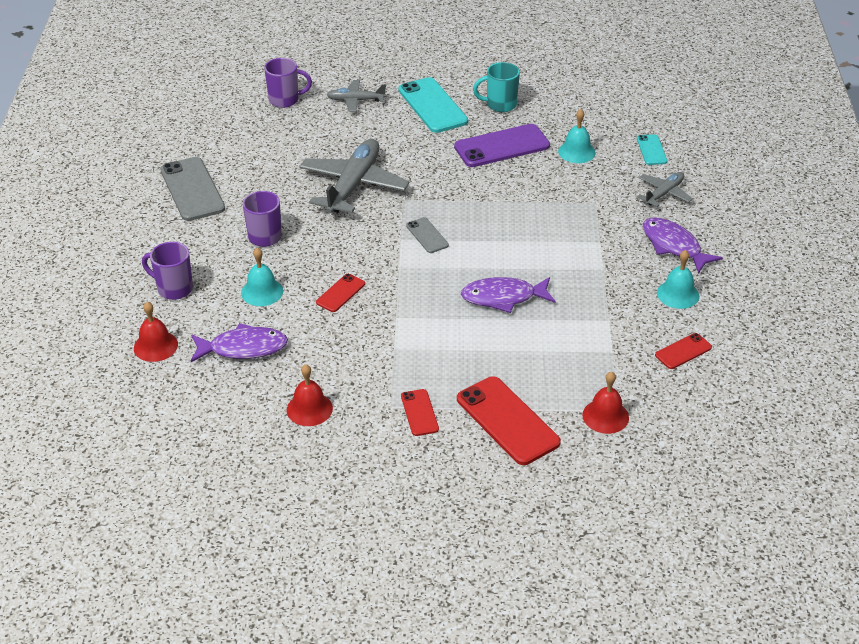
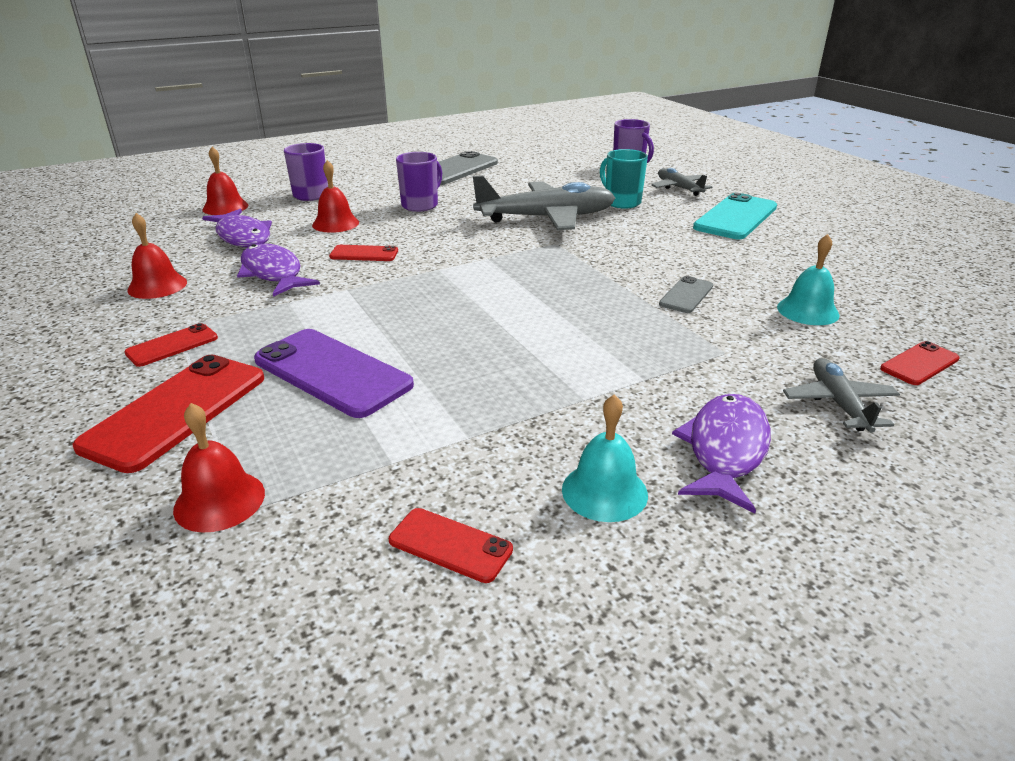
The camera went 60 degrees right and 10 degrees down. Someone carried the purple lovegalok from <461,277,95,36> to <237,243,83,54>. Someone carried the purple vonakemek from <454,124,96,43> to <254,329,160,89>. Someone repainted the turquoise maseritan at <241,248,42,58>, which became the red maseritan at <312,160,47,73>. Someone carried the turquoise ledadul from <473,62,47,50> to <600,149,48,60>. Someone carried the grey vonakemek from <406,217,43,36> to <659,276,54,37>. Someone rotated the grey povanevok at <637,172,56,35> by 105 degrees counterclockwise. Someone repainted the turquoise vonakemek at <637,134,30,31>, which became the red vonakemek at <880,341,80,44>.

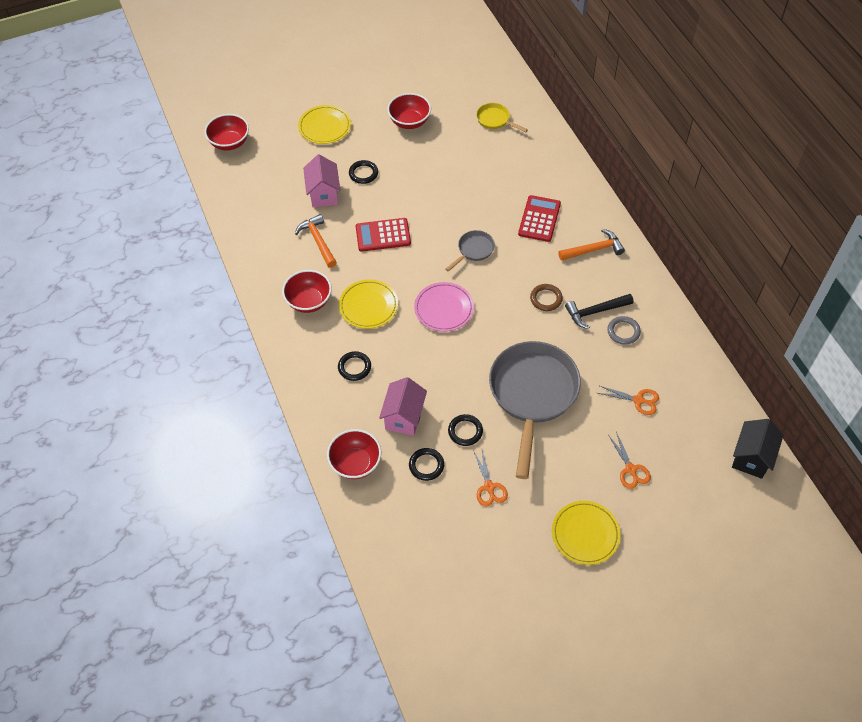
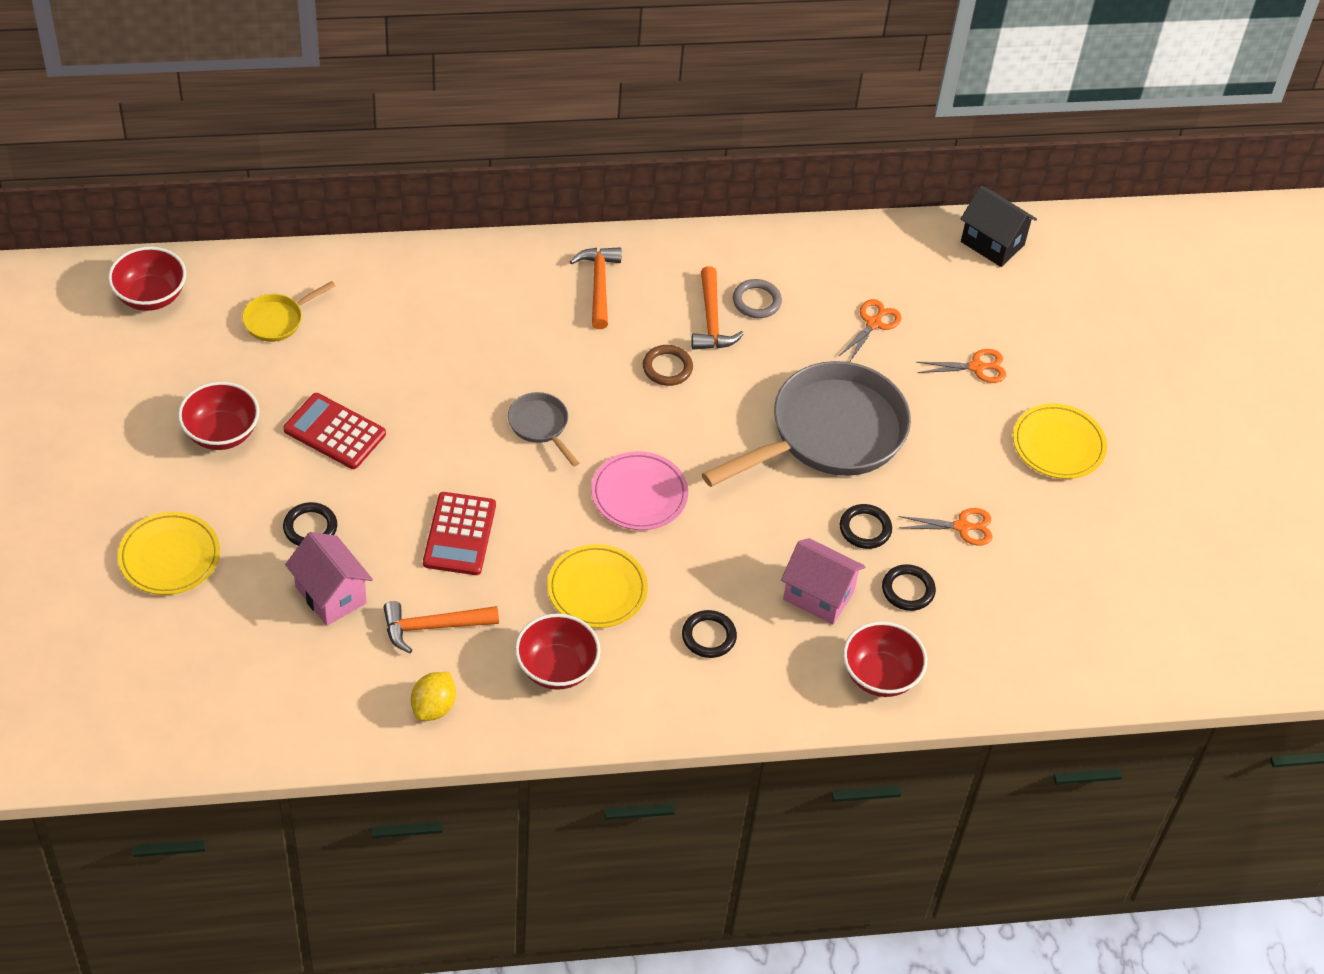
The camera went 80 degrees left and 5 degrees down. Someone carried the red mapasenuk from <204,114,45,37> to <108,247,78,64>. Someone carried the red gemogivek from <518,195,43,47> to <283,393,103,76>. Someone rotated the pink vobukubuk at <303,154,37,54> by 45 degrees clockwise. Someone put down the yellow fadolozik at <411,672,45,49>. Someone repainted the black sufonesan at <565,294,69,35>, which became the orange sufonesan at <691,266,53,84>. Someone rotated the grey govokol at <489,341,92,138> by 120 degrees clockwise.

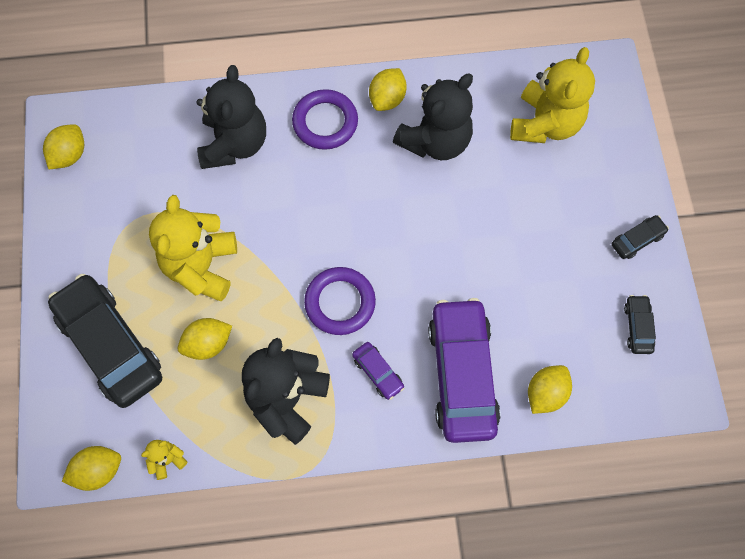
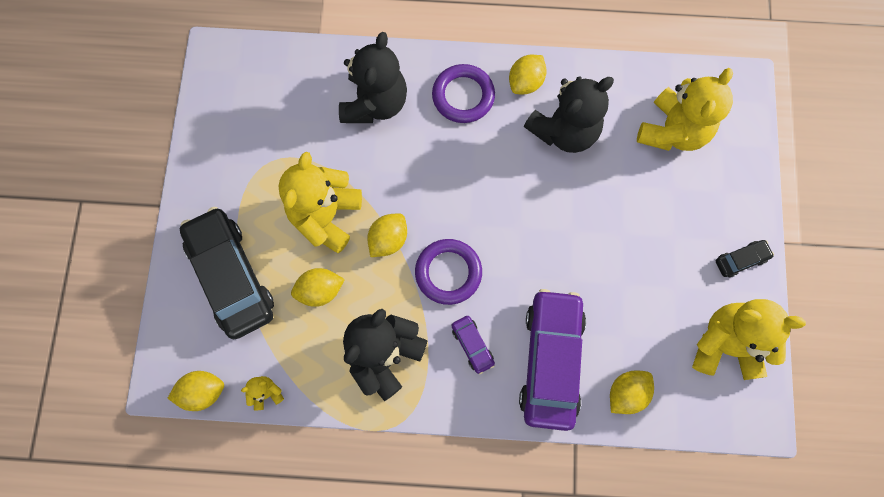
The camera went 10 degrees right and 5 degrees up. Someone carried the yellow fadolozik from <43,124,41,45> to <367,213,40,44>. Someone swapped the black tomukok at <624,295,32,59> for the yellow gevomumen at <692,299,114,81>.

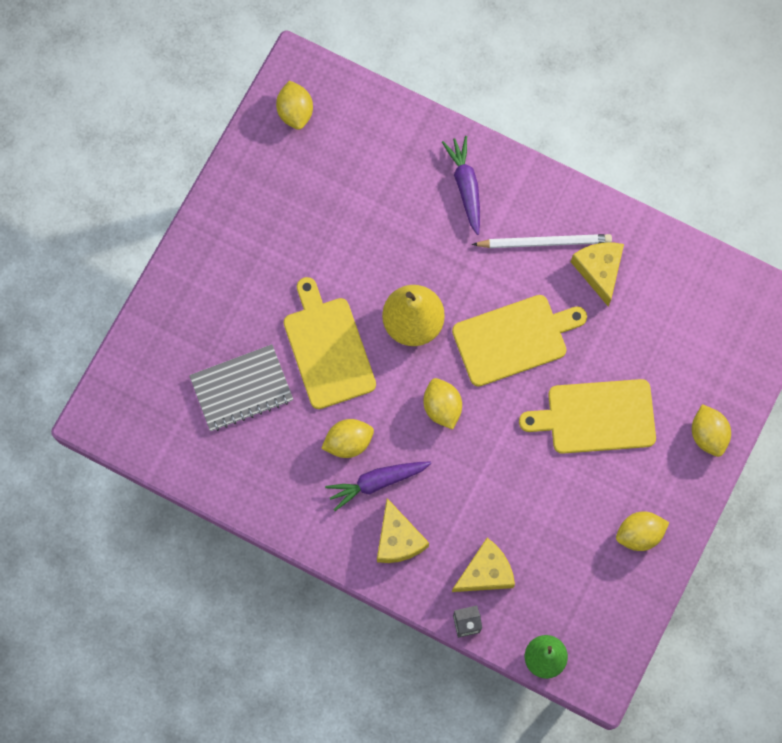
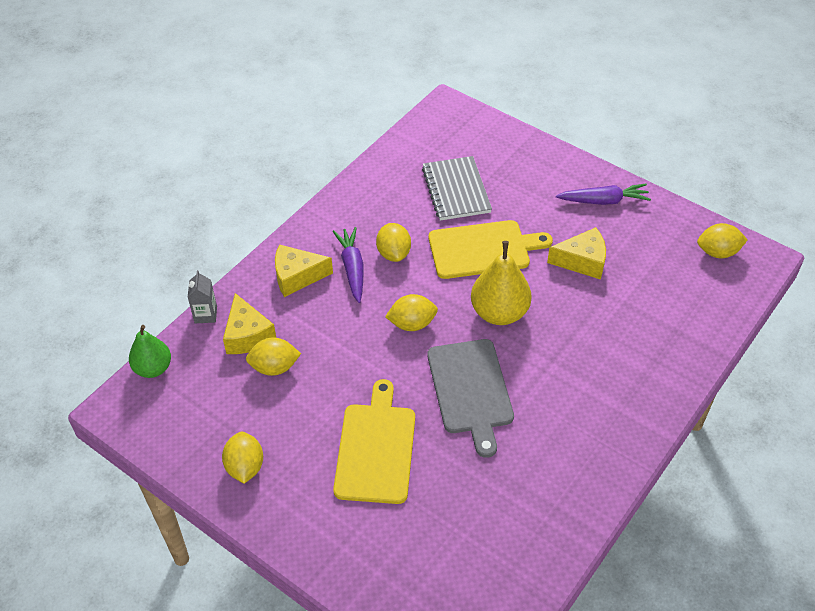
The camera went 100 degrees right and 25 degrees down. Someone carried the yellow fadolozik from <692,404,39,53> to <246,338,55,38>. Someone repainted the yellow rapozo at <452,295,135,92>, which became the grey rapozo at <427,339,87,119>. Someone carried the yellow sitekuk from <571,242,53,64> to <547,227,59,53>. Someone carried the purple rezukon from <442,136,38,99> to <556,184,95,21>. Someone took away the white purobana at <472,234,140,14>.

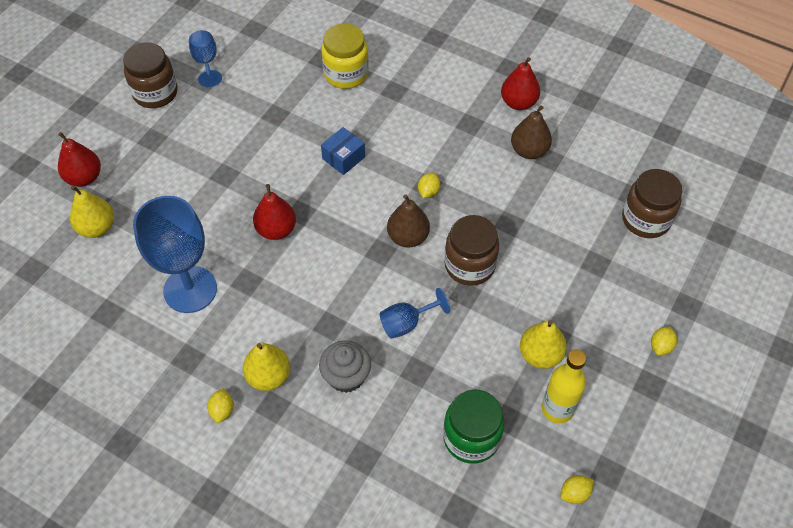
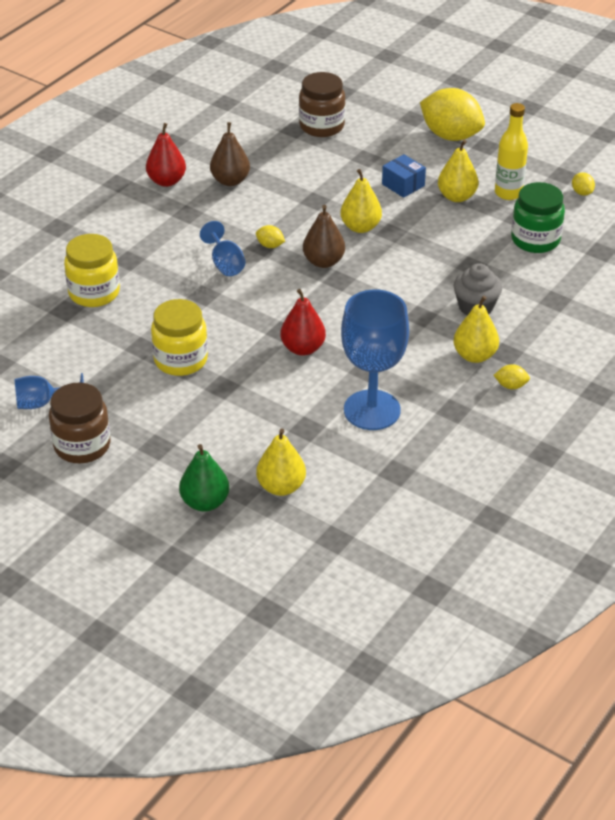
The camera went 85 degrees left and 15 degrees down. Someone put down the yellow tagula at <151,299,57,77>. Someone repainted the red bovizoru at <58,132,43,55>, which became the green bovizoru at <179,444,50,68>. Someone carried the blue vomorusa from <380,288,70,51> to <200,221,46,55>. Someone swapped the brown tagula at <444,215,55,71> for the yellow bovizoru at <340,169,42,64>. Someone carried the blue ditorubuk from <321,127,44,48> to <382,154,44,44>. Someone scaled the yellow fadolozik at <651,327,26,28> by 2.44.

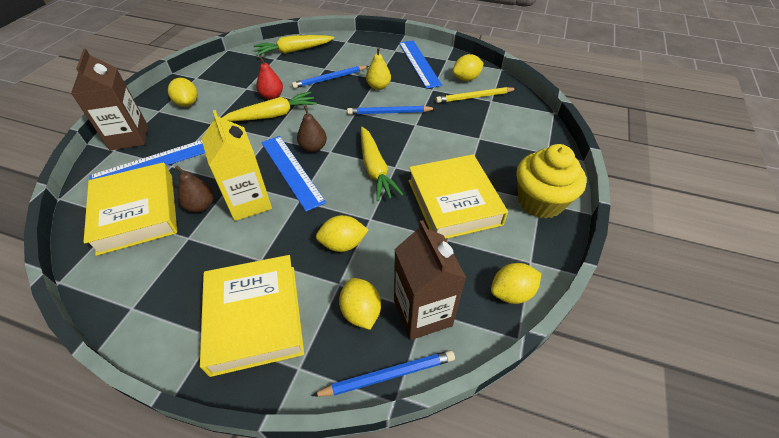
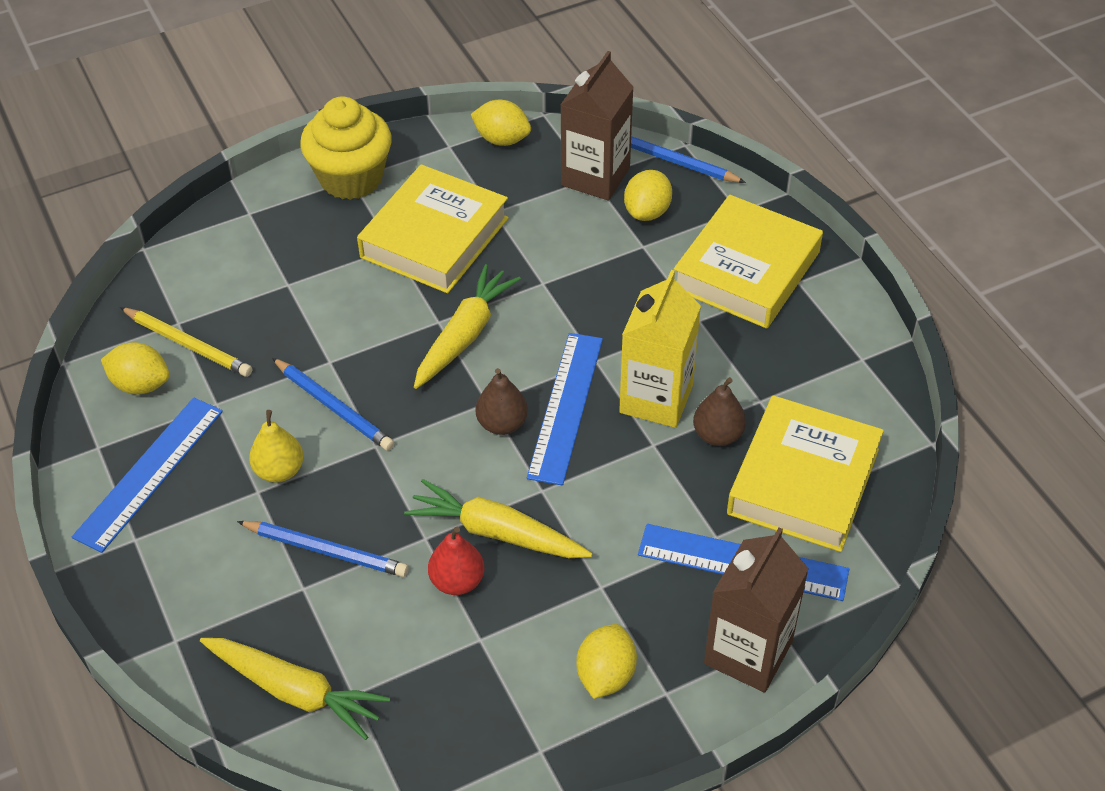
The camera went 135 degrees left and 0 degrees up. Someone took away the yellow fadolozik at <316,215,52,37>.

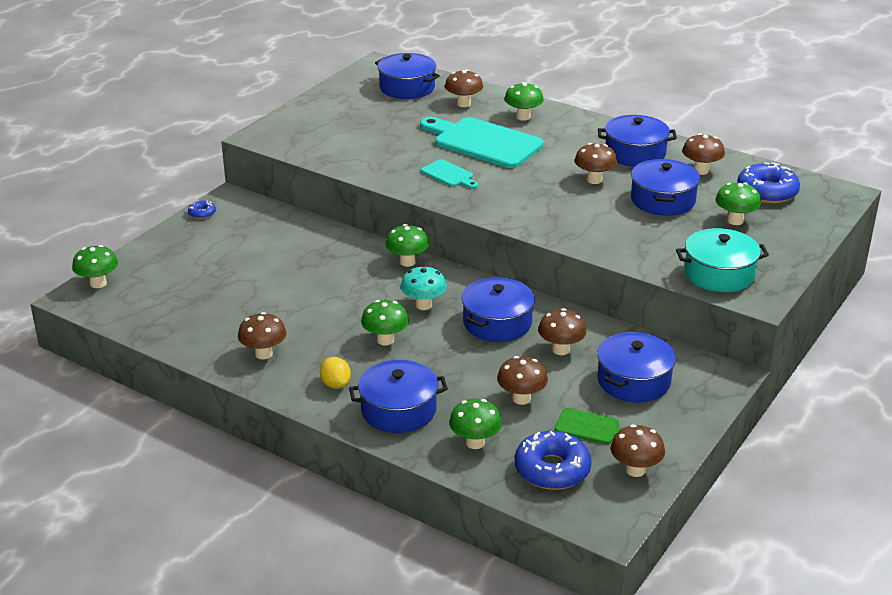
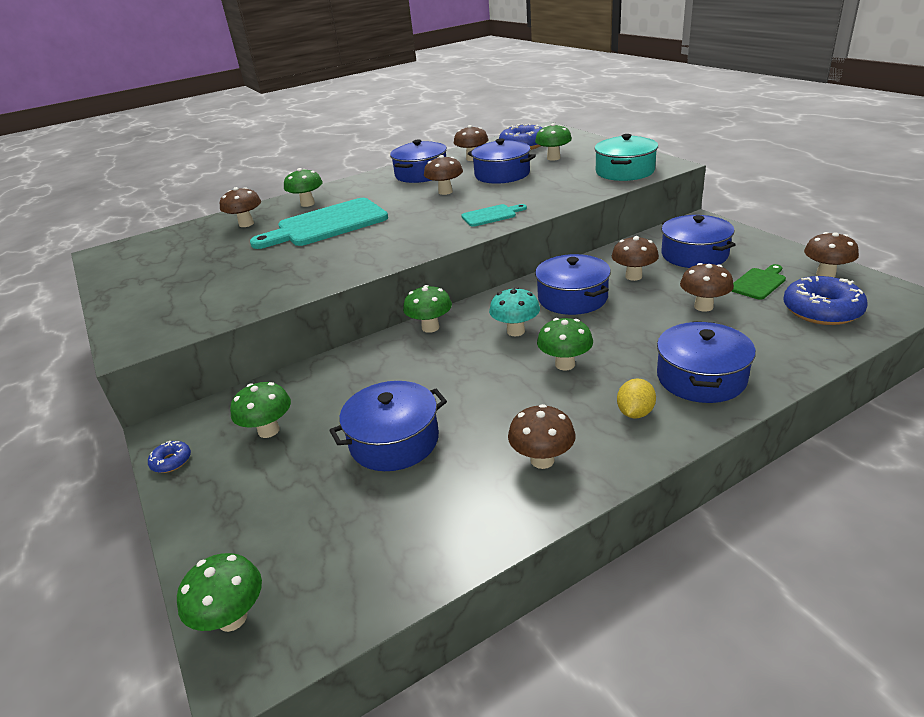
The camera went 60 degrees left and 0 degrees up. Someone carried the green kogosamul from <449,399,53,50> to <230,382,61,56>. Someone carried the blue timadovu from <375,53,65,46> to <329,381,118,90>. Someone carried the turquoise rapozo from <421,159,57,30> to <461,204,66,23>. Someone rotated the yellow fadolozik at <320,357,31,32> by 60 degrees counterclockwise.

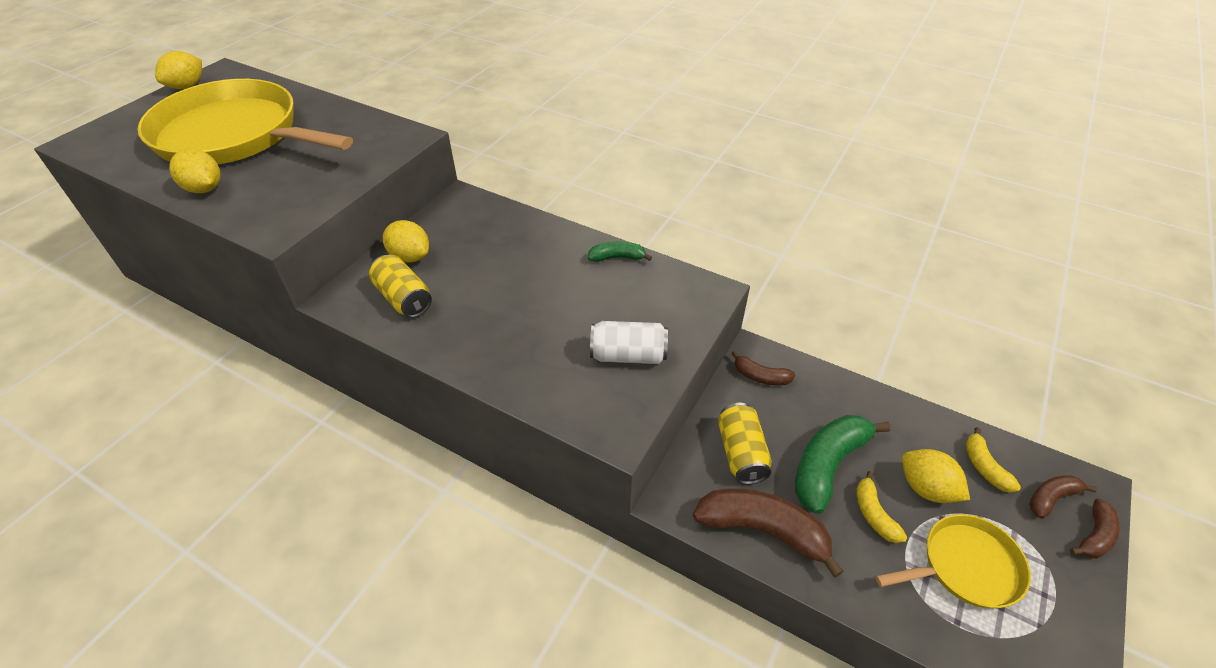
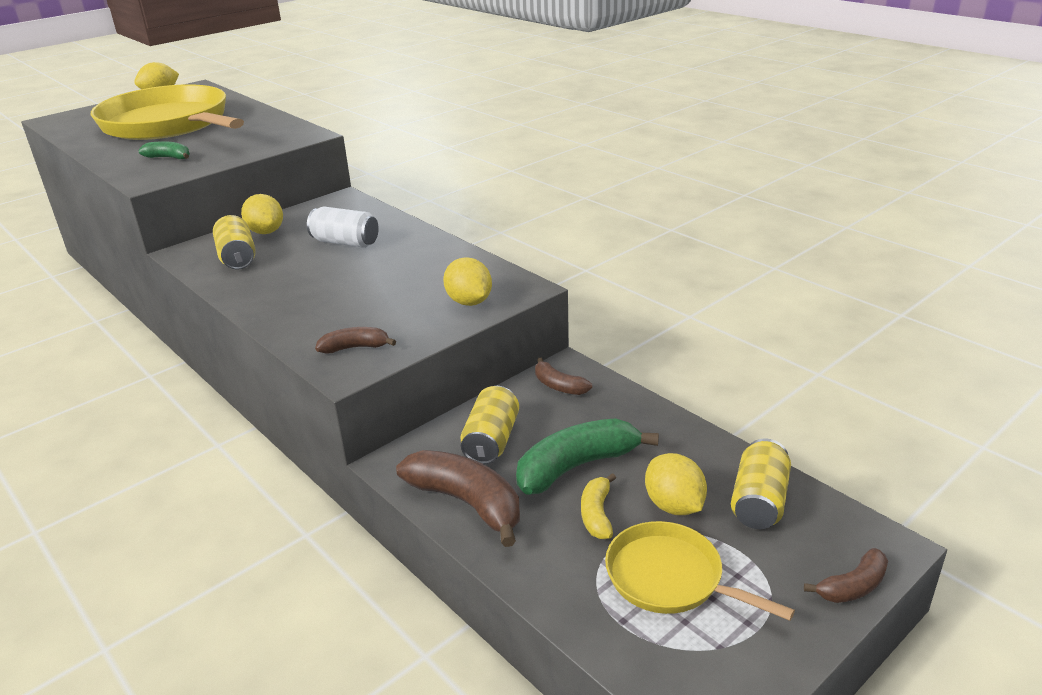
The camera went 20 degrees right and 15 degrees down. Someone carried the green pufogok from <588,242,64,20> to <138,141,52,18>. Someone carried the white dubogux from <590,321,78,43> to <307,206,72,42>. Someone carried the brown pufogok from <1029,475,68,44> to <315,327,81,27>. Someone carried the yellow fadolozik from <169,149,52,44> to <443,257,49,49>. Someone rotated the yellow govokol at <876,514,155,94> by 150 degrees counterclockwise. Someone swapped the yellow pufogok at <966,427,55,66> for the yellow dubogux at <731,439,60,90>.

